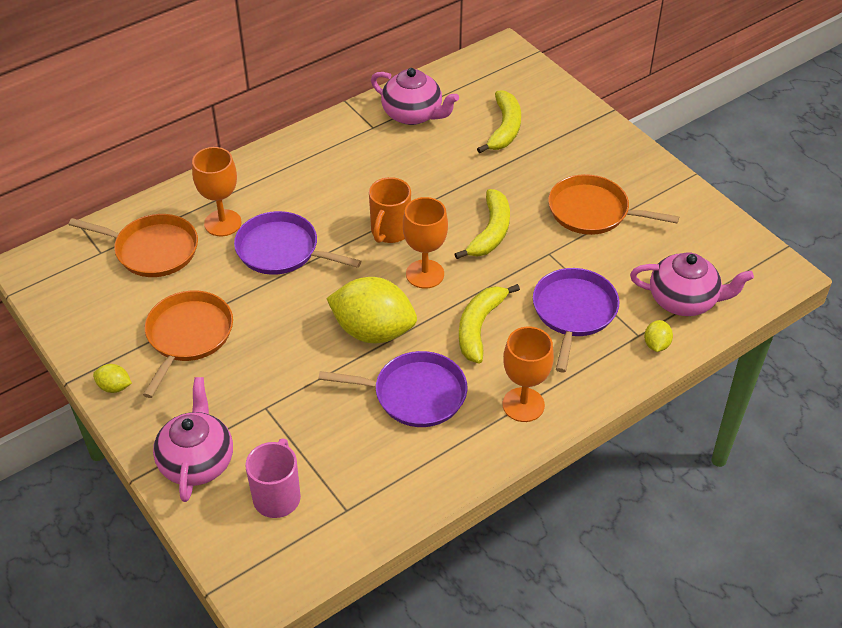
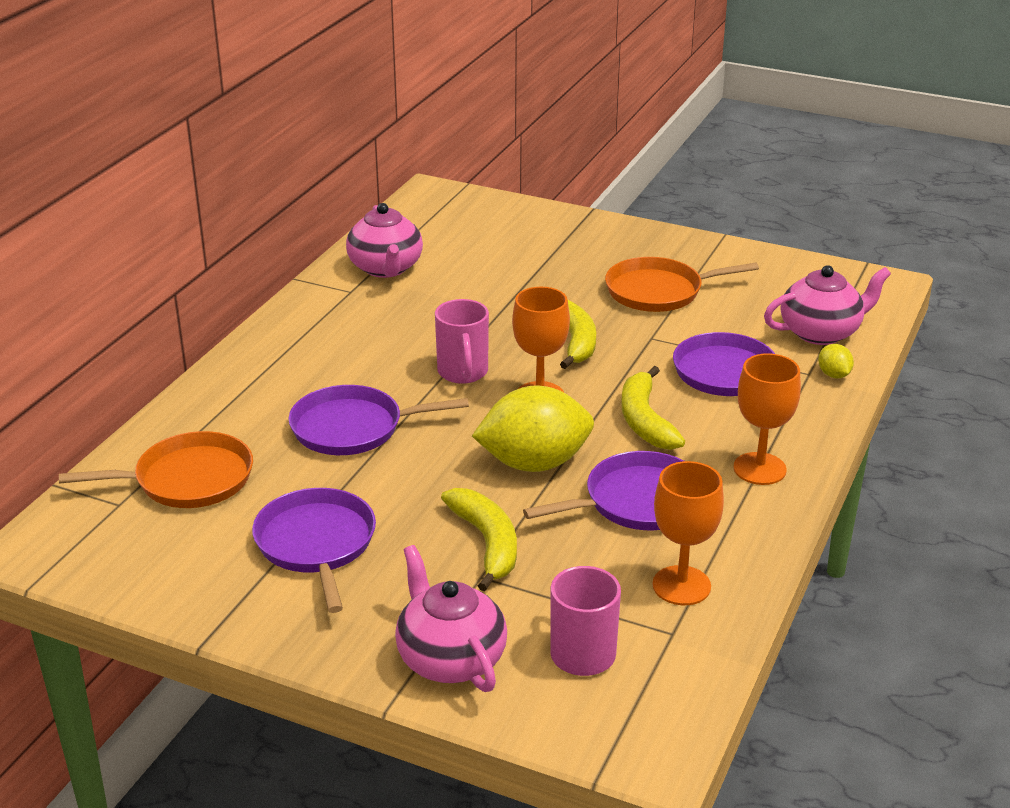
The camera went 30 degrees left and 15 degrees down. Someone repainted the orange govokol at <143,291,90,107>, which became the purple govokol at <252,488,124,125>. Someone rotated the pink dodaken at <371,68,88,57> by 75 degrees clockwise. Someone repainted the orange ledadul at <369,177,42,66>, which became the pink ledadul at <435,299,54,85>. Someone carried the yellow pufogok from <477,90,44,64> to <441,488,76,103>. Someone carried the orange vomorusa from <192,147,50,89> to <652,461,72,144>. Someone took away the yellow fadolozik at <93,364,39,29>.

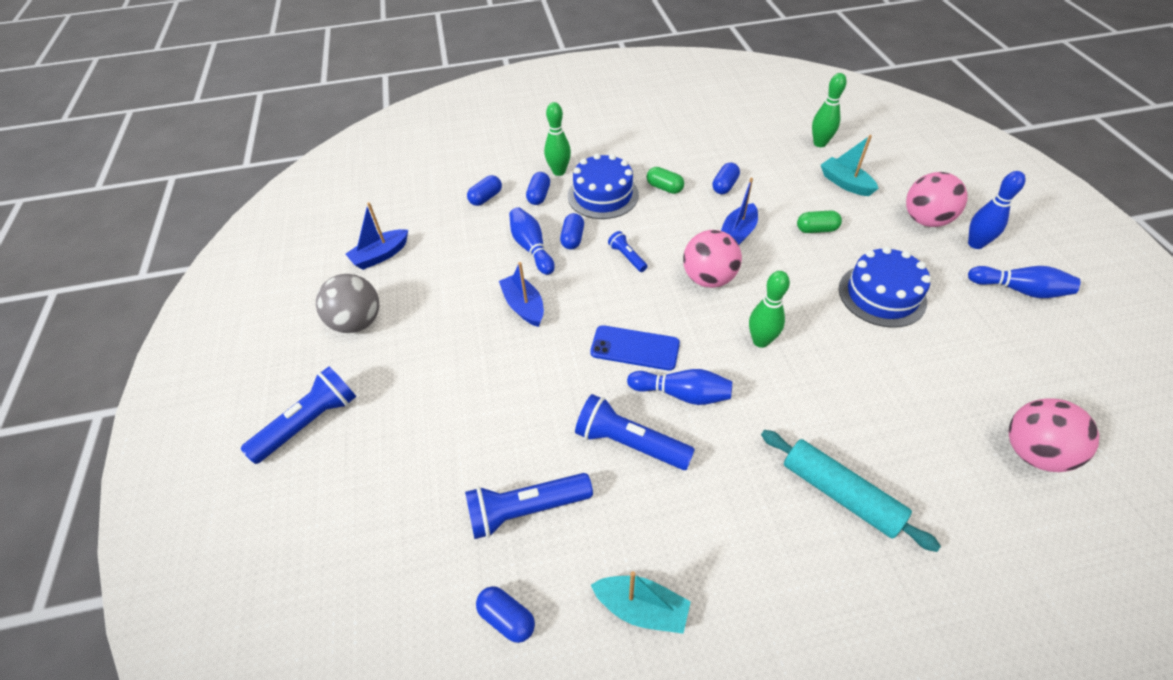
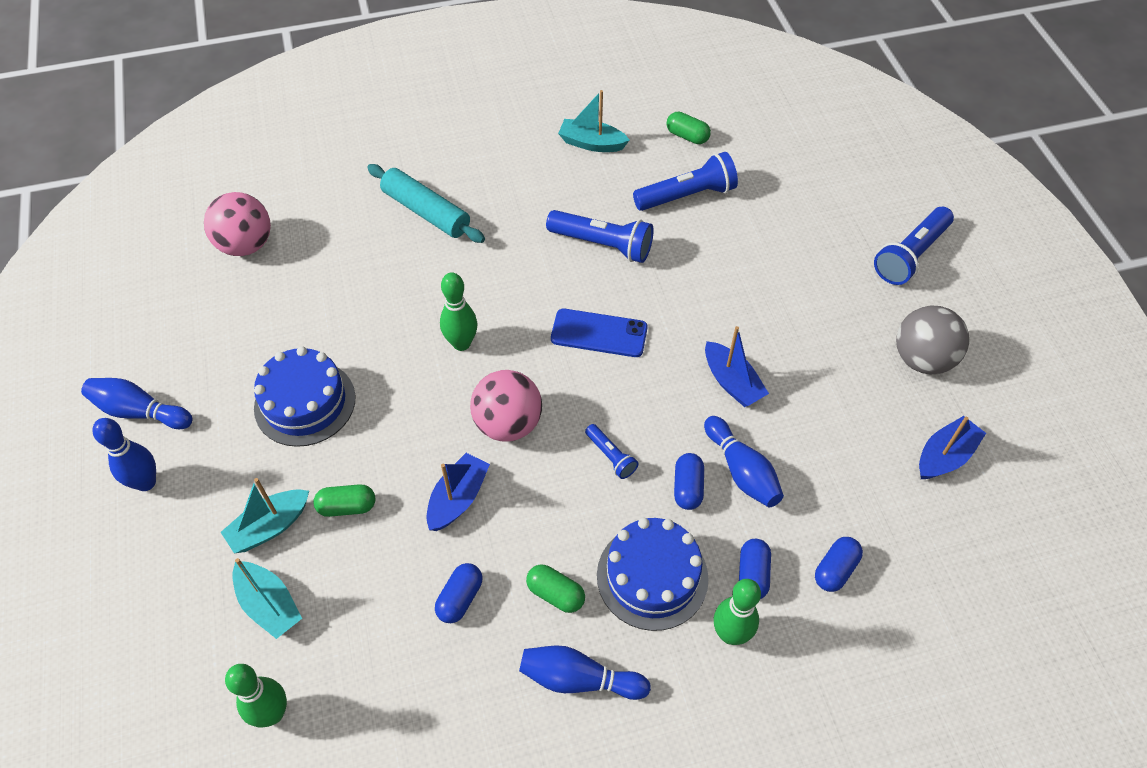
The camera went 175 degrees right and 5 degrees up. Someone put down the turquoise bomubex at <221,478,88,75>. Someone carried the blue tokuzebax from <627,369,105,36> to <519,645,132,55>. Someone repainted the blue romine at <476,586,59,57>, which became the green romine at <667,112,44,32>. Someone took away the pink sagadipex at <906,172,61,55>.

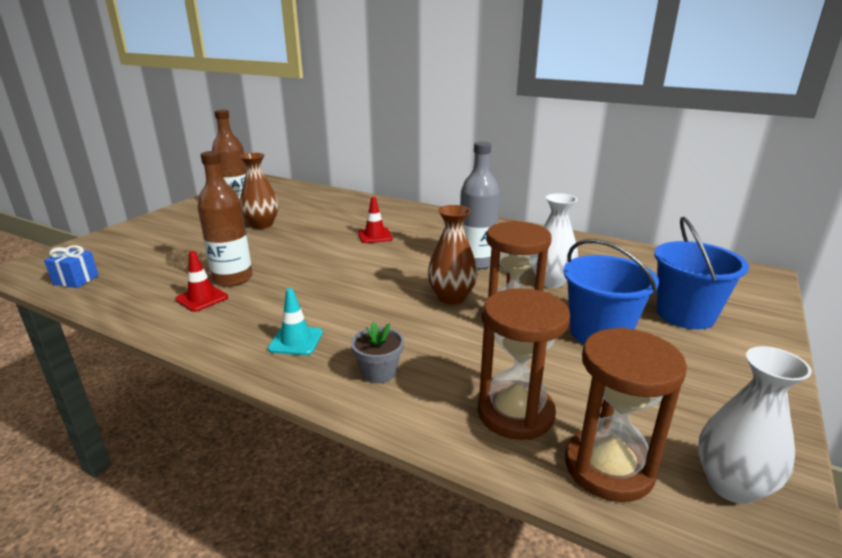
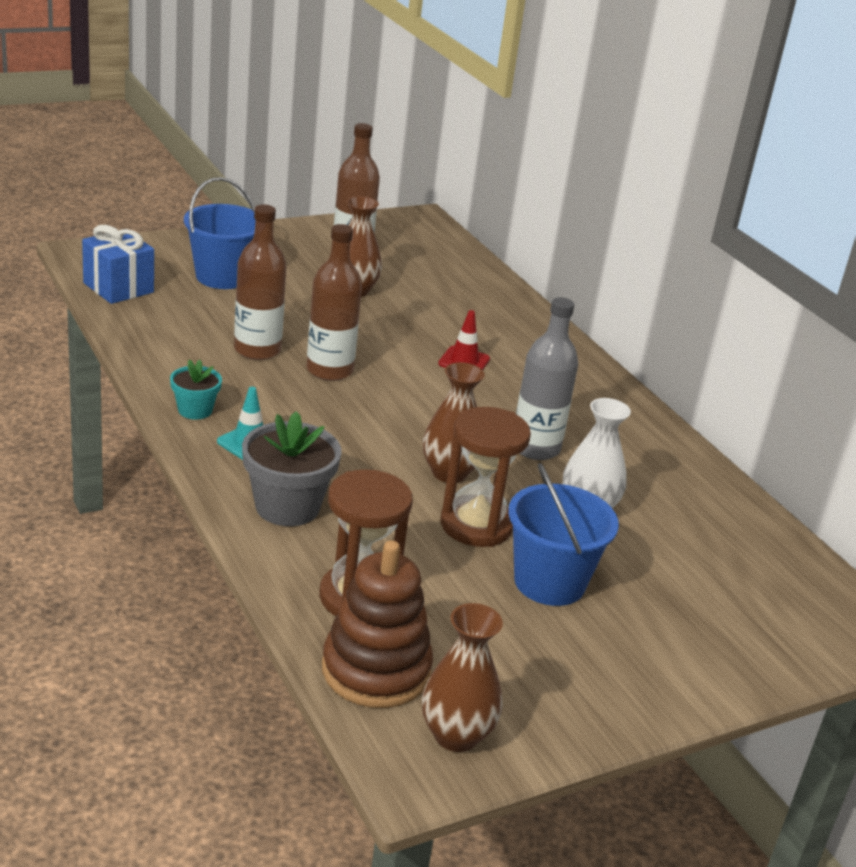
The camera went 30 degrees right and 5 degrees up. Someone scaled the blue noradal at <44,245,55,43> by 1.56. Someone put down the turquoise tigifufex at <170,359,52,61>. Someone carried the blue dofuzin from <654,217,95,112> to <184,177,71,112>. Someone scaled the grey tigifufex at <351,322,53,62> by 1.74. Someone put down the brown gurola at <306,224,56,157>. Someone swapped the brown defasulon at <565,327,122,175> for the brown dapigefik at <322,540,111,168>. Someone repainted the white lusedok at <698,346,114,158>, which became the brown lusedok at <422,603,81,149>. Someone took away the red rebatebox at <175,251,53,61>.

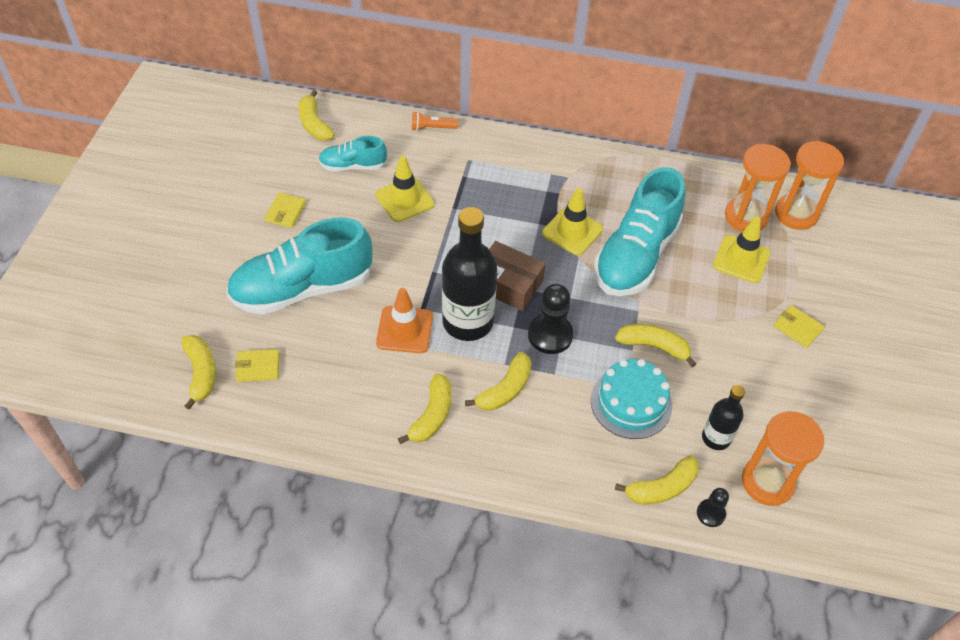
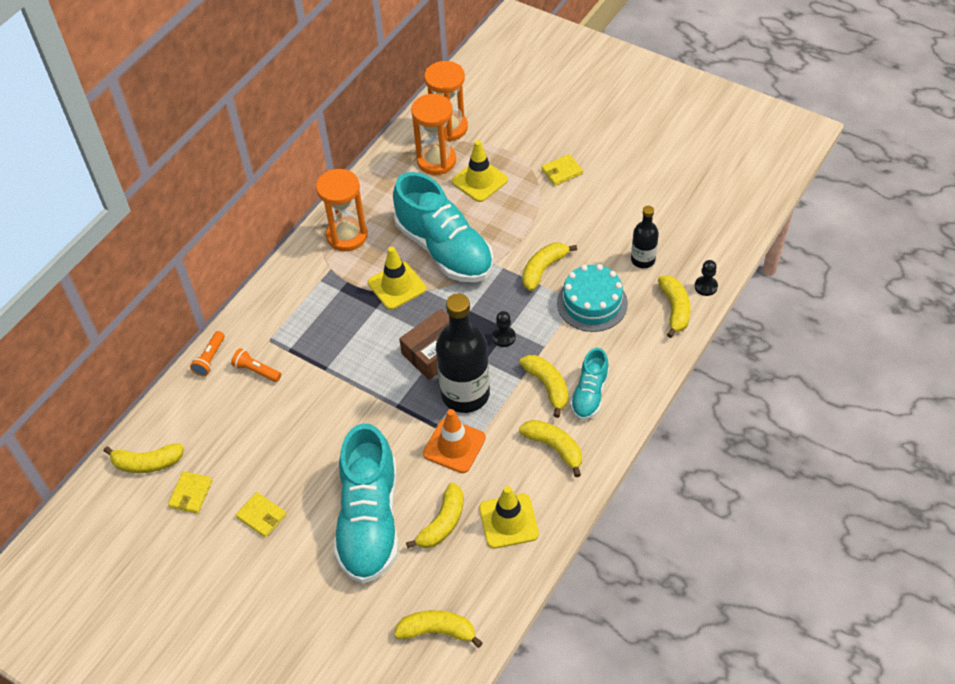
The camera went 65 degrees left and 0 degrees up. Someone carried the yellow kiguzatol from <235,349,45,33> to <168,471,45,43>. Someone put down the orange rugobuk at <231,348,50,34>. Someone carried the orange defasulon from <742,411,82,95> to <316,169,52,82>. Someone put down the yellow pufogok at <406,483,57,65>. Someone carried the yellow rebatebox from <375,155,59,67> to <479,486,60,63>. Someone scaled the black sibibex at <528,284,45,70> by 0.56. Someone carried the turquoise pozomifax from <318,136,69,35> to <570,348,39,72>.

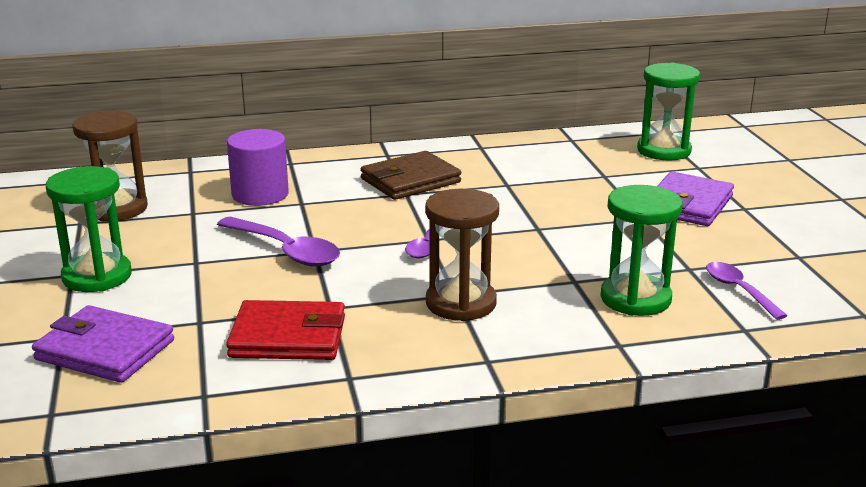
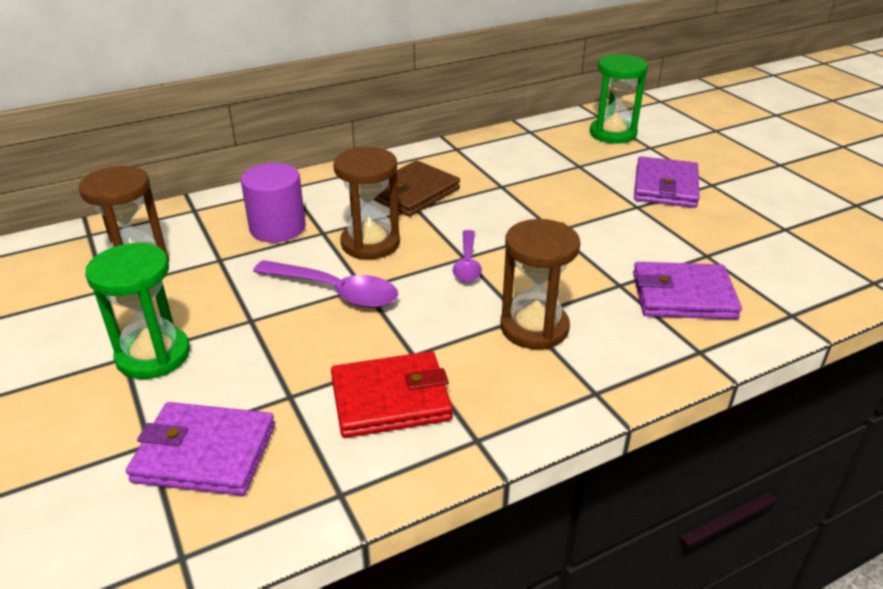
The camera went 15 degrees left and 10 degrees up. Someone put down the brown defasulon at <333,147,67,112>. Someone swapped the green defasulon at <600,185,82,131> for the purple kiguzatol at <633,262,109,58>. Someone took away the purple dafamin at <706,262,82,58>.

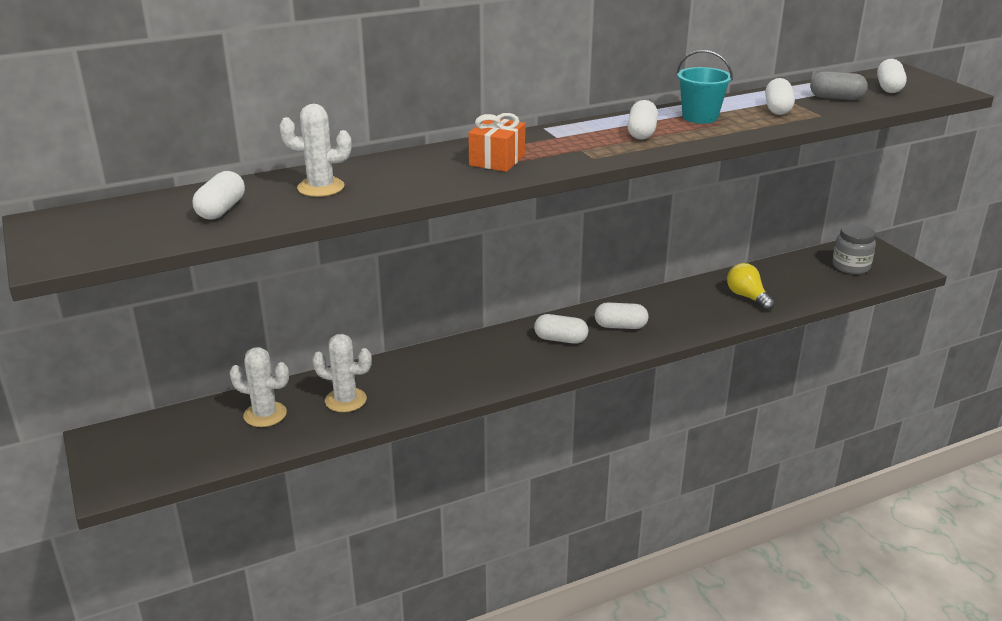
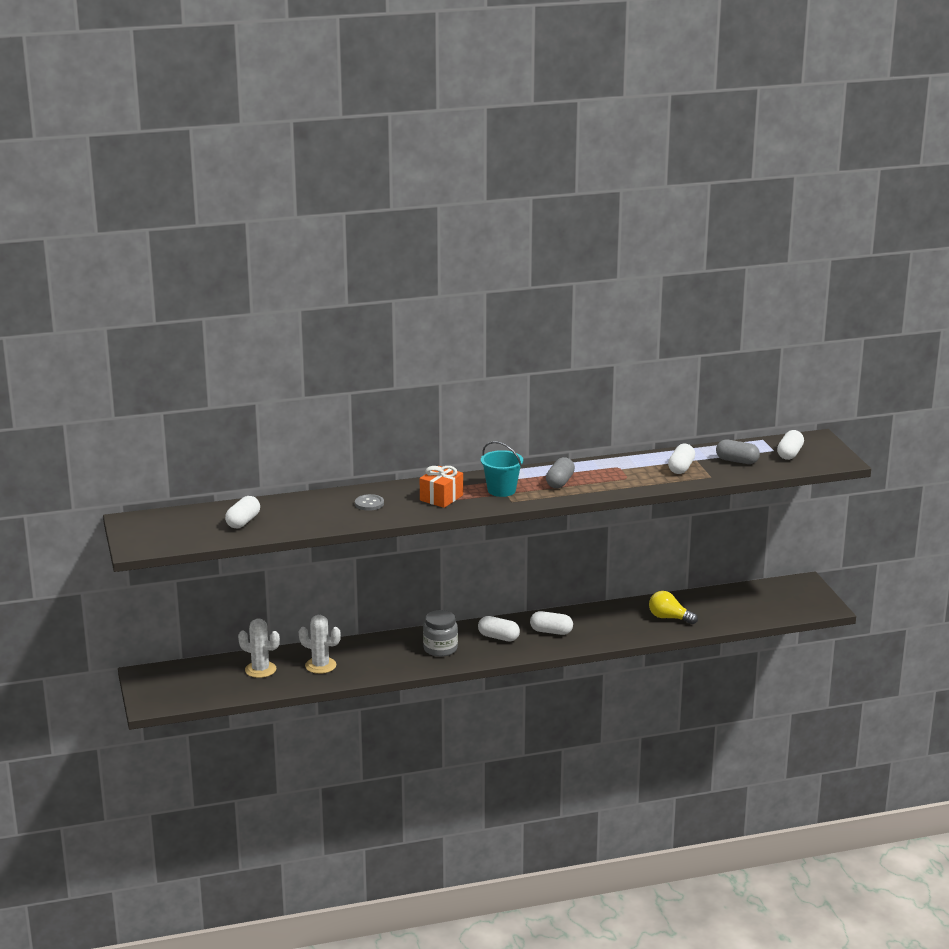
The camera went 10 degrees right and 5 degrees down. Someone put down the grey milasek at <355,494,29,17>. Someone carried the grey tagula from <832,224,44,50> to <423,610,35,47>. Someone carried the turquoise dofuzin from <677,50,56,74> to <481,441,42,56>. Someone repainted the white romine at <627,100,31,40>, which became the grey romine at <546,457,29,31>. Someone rotated the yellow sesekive at <727,263,48,48> by 45 degrees counterclockwise. Someone took away the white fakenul at <279,104,72,93>.

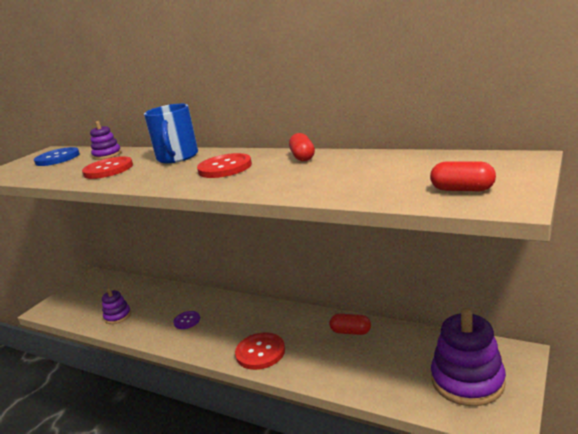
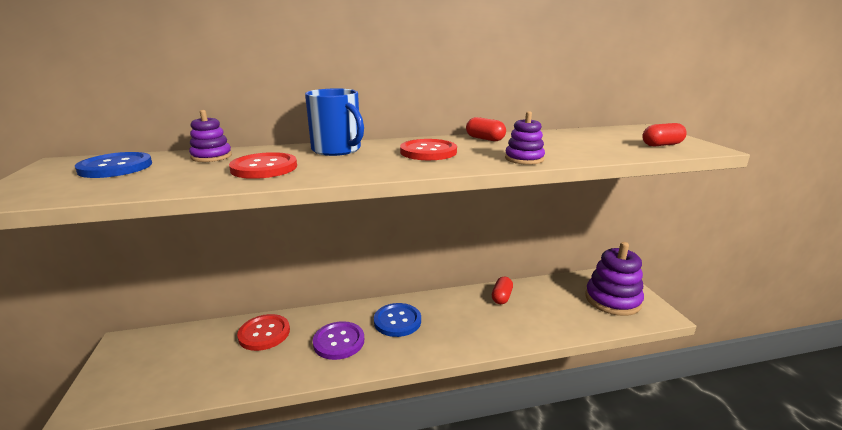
The camera went 45 degrees left and 0 degrees up. Someone carried the red milasek from <235,332,50,38> to <237,314,53,37>. Someone scaled the purple milasek at <173,311,27,18> by 1.67. Someone put down the blue milasek at <374,303,47,34>. Someone rotated the red romine at <329,314,42,21> by 45 degrees counterclockwise. Someone carried the purple dapigefik from <102,288,29,36> to <505,111,40,54>.

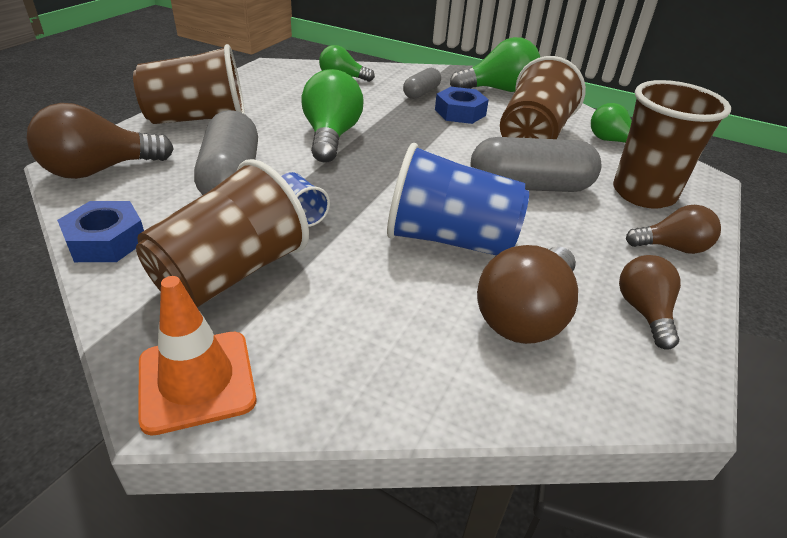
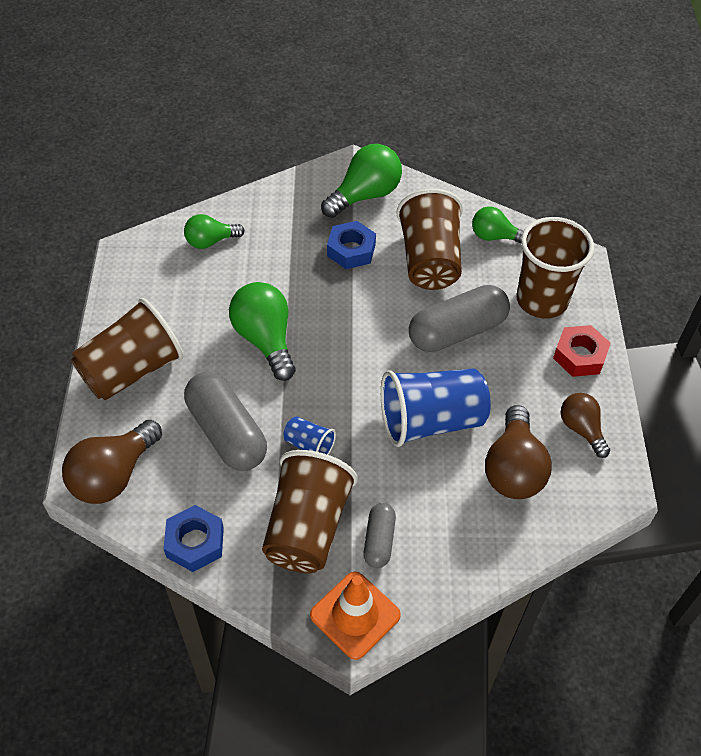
The camera went 25 degrees left and 15 degrees up. Someone carried the grey romine from <403,68,38,31> to <363,503,33,65>. Someone swapped the brown sesekive at <626,205,95,49> for the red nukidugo at <553,325,58,52>.

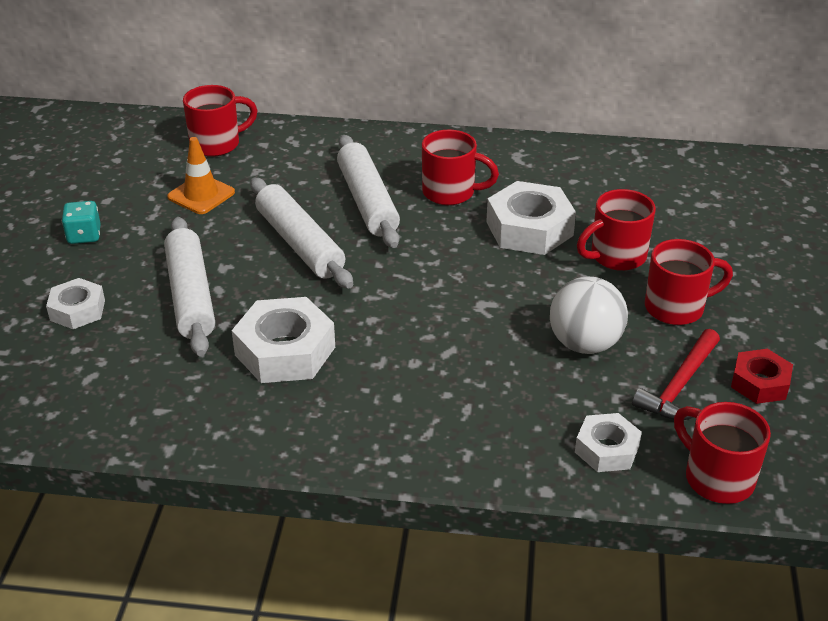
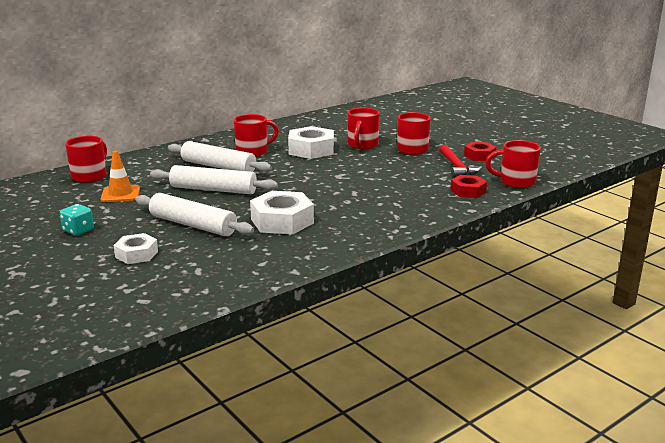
The camera went 45 degrees left and 15 degrees down. Someone repainted the white nukidugo at <575,413,67,59>, which became the red nukidugo at <450,175,37,23>. Someone took away the white sagadipex at <550,277,78,77>.

